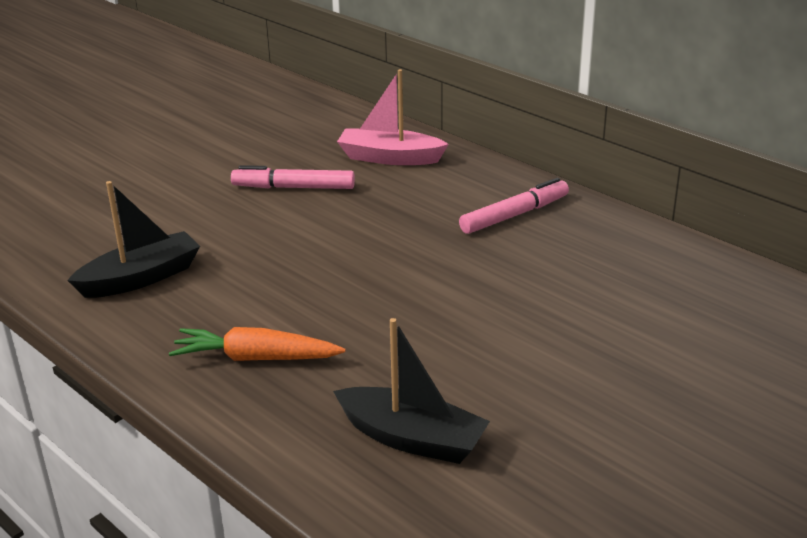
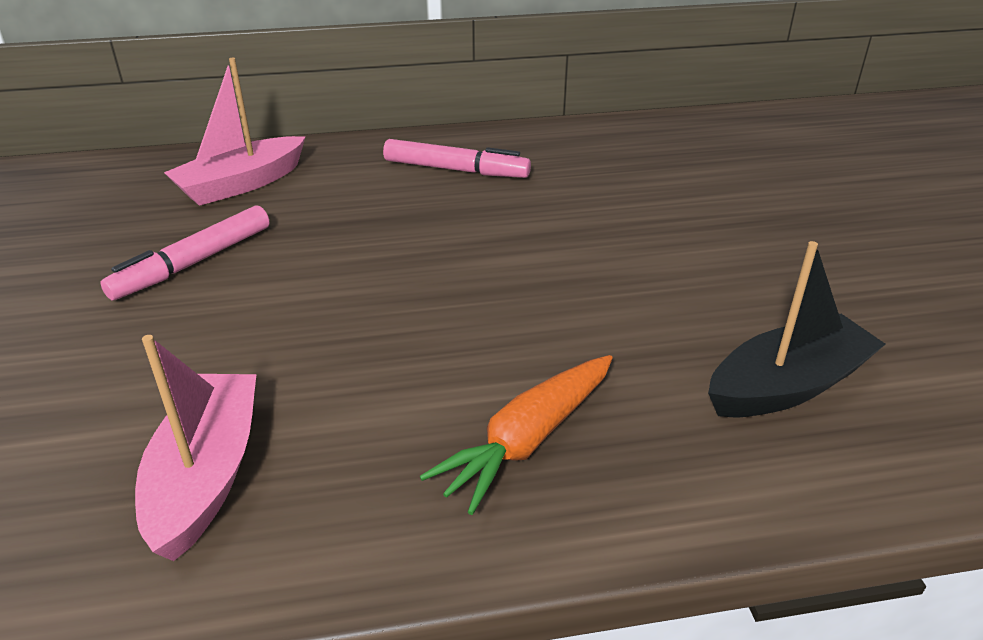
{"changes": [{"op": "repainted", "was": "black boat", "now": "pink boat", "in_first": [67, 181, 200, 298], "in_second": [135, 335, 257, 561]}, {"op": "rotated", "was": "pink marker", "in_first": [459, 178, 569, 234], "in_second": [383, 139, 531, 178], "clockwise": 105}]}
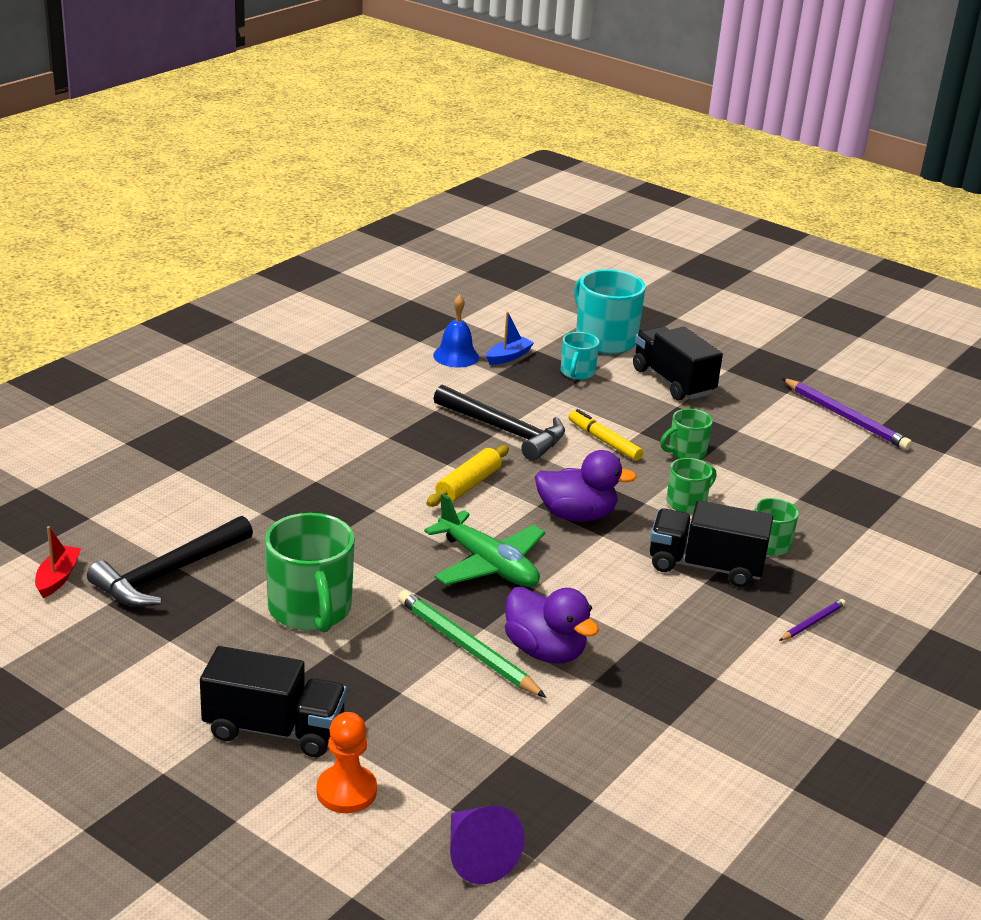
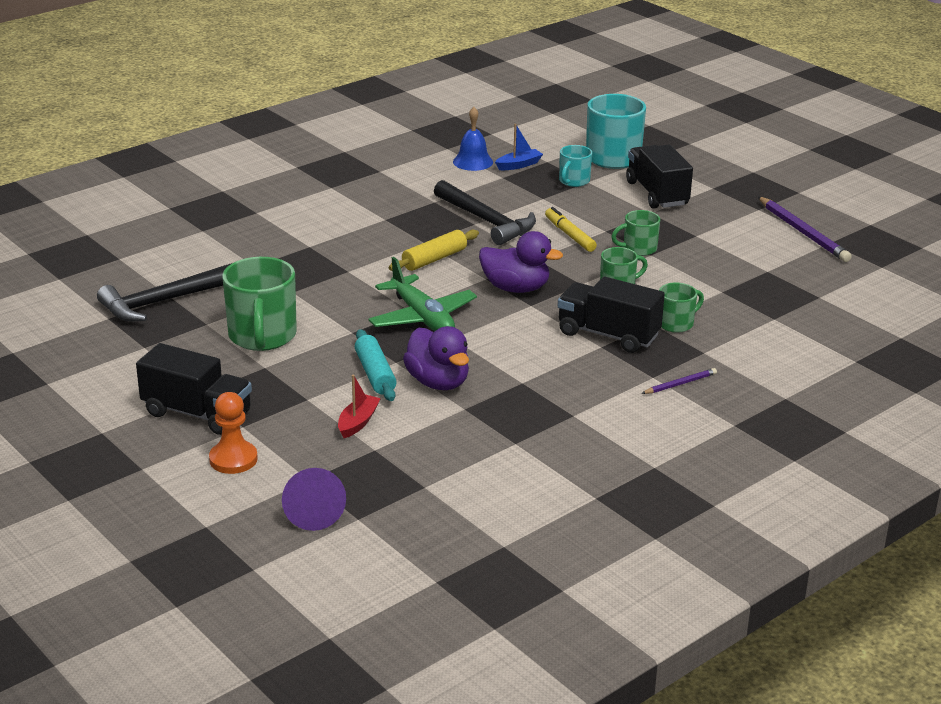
{"changes": [{"op": "shifted", "was": "red boat", "in_first": [35, 526, 81, 598], "in_second": [338, 375, 381, 438]}, {"op": "swapped", "was": "green pencil", "now": "turquoise rolling pin", "in_first": [398, 590, 546, 698], "in_second": [355, 329, 397, 401]}]}
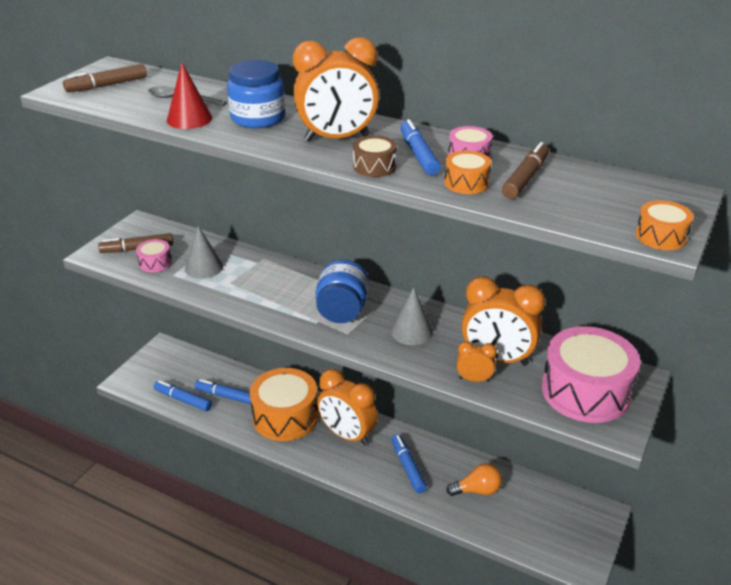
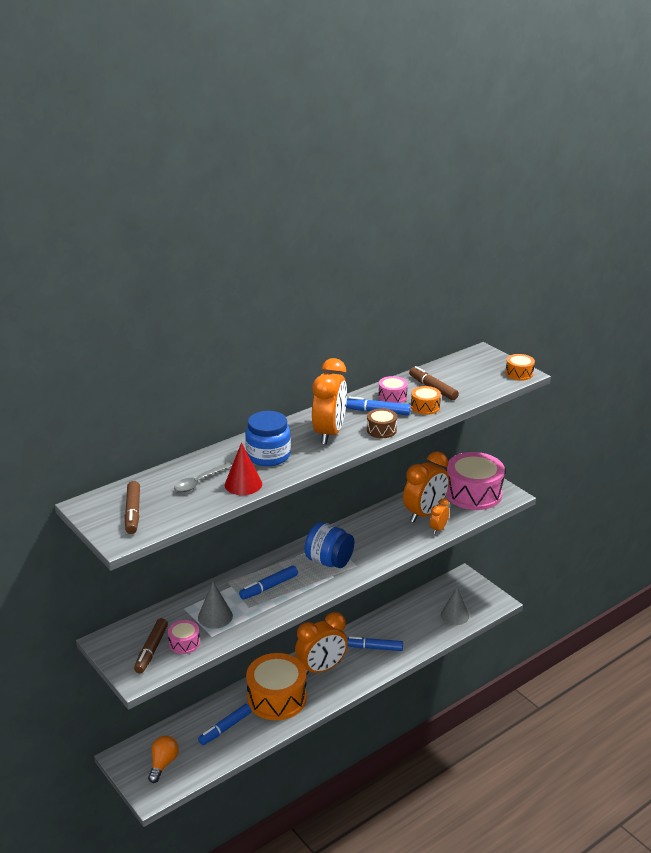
{"changes": [{"op": "shifted", "was": "blue marker", "in_first": [154, 380, 212, 411], "in_second": [239, 565, 298, 599]}, {"op": "shifted", "was": "grey cone", "in_first": [391, 287, 433, 345], "in_second": [441, 587, 469, 625]}, {"op": "shifted", "was": "orange light bulb", "in_first": [446, 464, 502, 496], "in_second": [148, 736, 179, 783]}]}
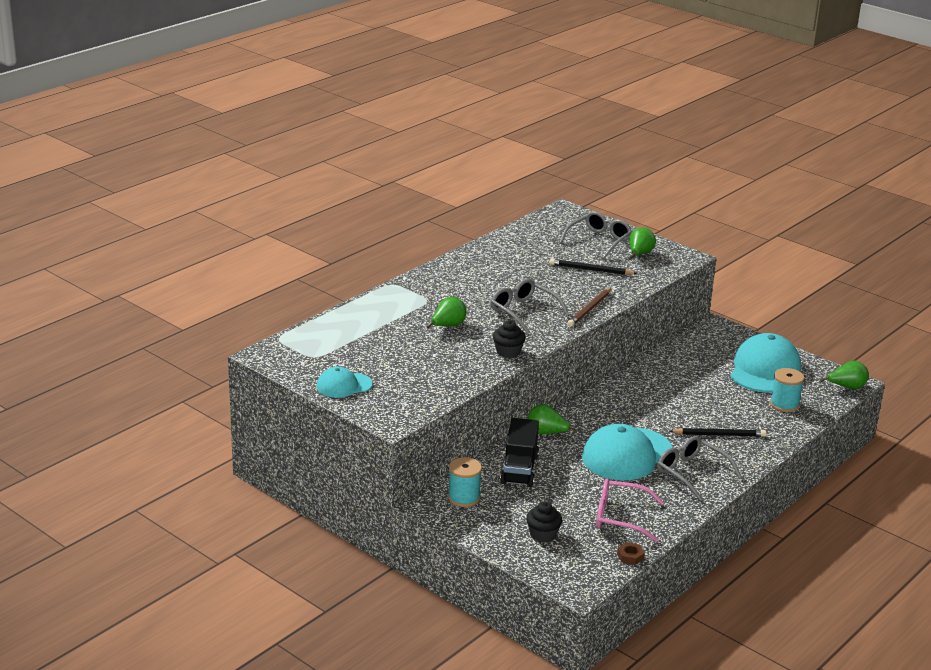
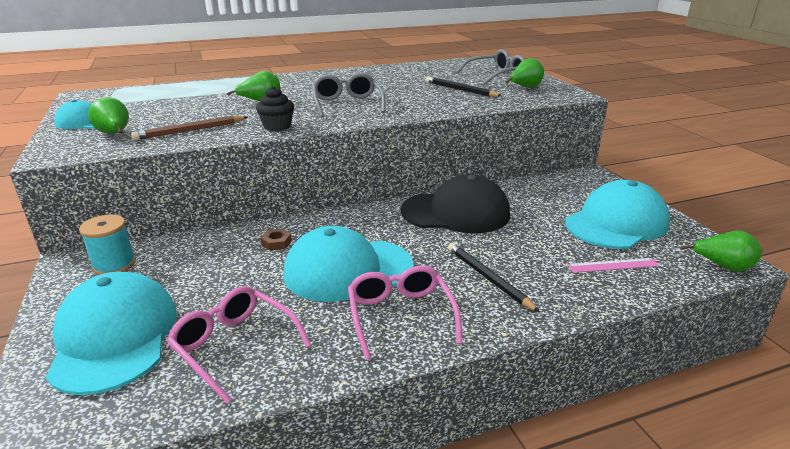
{"changes": [{"op": "gone", "was": "black truck", "in_first": [500, 418, 539, 487]}, {"op": "new", "now": "black cap", "in_second": [401, 174, 510, 233]}, {"op": "shifted", "was": "green pear", "in_first": [528, 404, 578, 434], "in_second": [88, 97, 129, 134]}, {"op": "shifted", "was": "brown pencil", "in_first": [567, 287, 611, 327], "in_second": [131, 116, 248, 140]}, {"op": "shifted", "was": "brown nut", "in_first": [617, 542, 645, 565], "in_second": [260, 228, 292, 251]}, {"op": "swapped", "was": "black cupcake", "now": "turquoise cap", "in_first": [526, 502, 562, 542], "in_second": [46, 271, 177, 395]}, {"op": "swapped", "was": "turquoise spool", "now": "pink ruler", "in_first": [770, 368, 804, 412], "in_second": [567, 258, 659, 273]}, {"op": "repainted", "was": "grey glasses", "now": "pink glasses", "in_first": [657, 436, 742, 501], "in_second": [348, 265, 463, 360]}, {"op": "rotated", "was": "black pencil", "in_first": [670, 428, 766, 437], "in_second": [448, 243, 540, 312], "clockwise": -150}]}
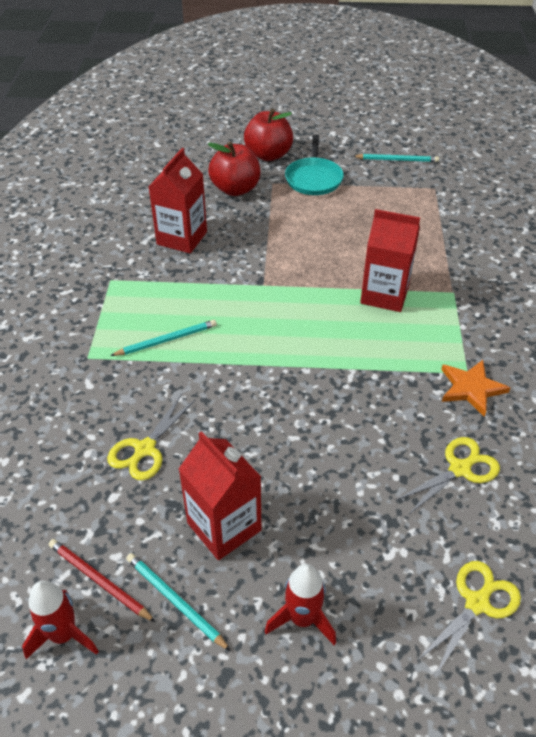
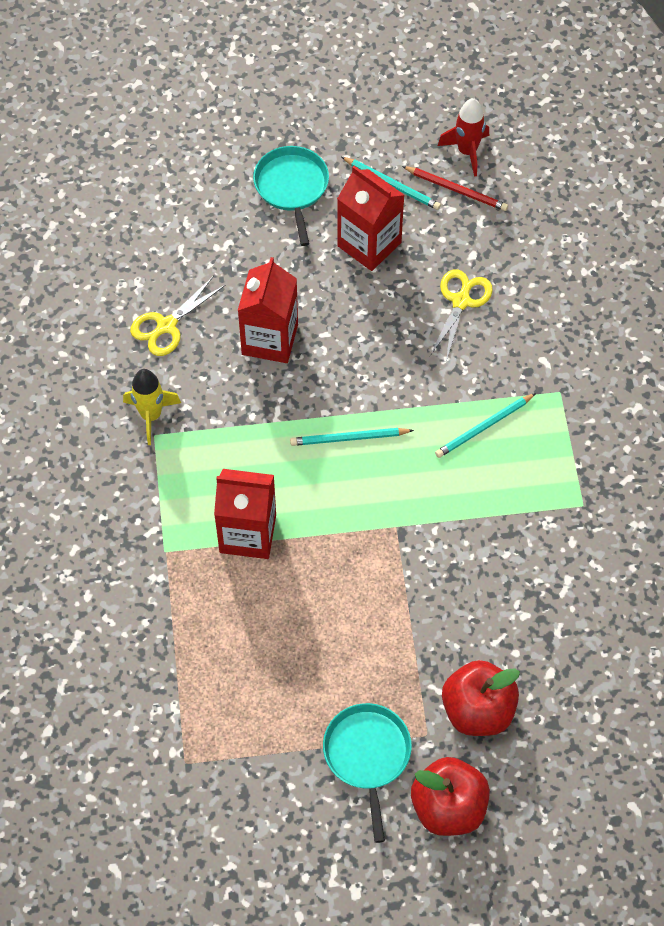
{"changes": [{"op": "gone", "was": "yellow scissors", "in_first": [418, 561, 521, 675]}, {"op": "shifted", "was": "red carton", "in_first": [149, 148, 207, 254], "in_second": [238, 257, 298, 363]}, {"op": "shifted", "was": "turquoise pencil", "in_first": [353, 154, 439, 162], "in_second": [290, 428, 414, 446]}, {"op": "swapped", "was": "red rocket", "now": "turquoise pan", "in_first": [265, 564, 336, 645], "in_second": [253, 146, 329, 246]}, {"op": "swapped", "was": "orange star", "now": "yellow rocket", "in_first": [441, 360, 510, 417], "in_second": [123, 369, 181, 445]}]}
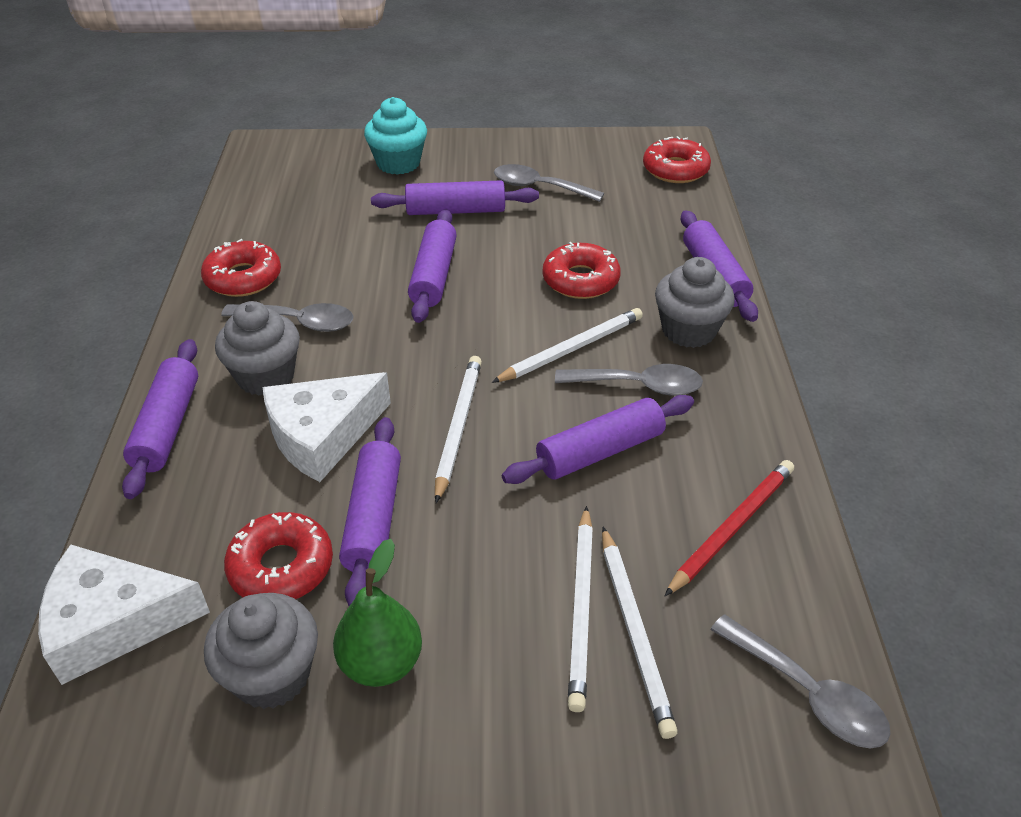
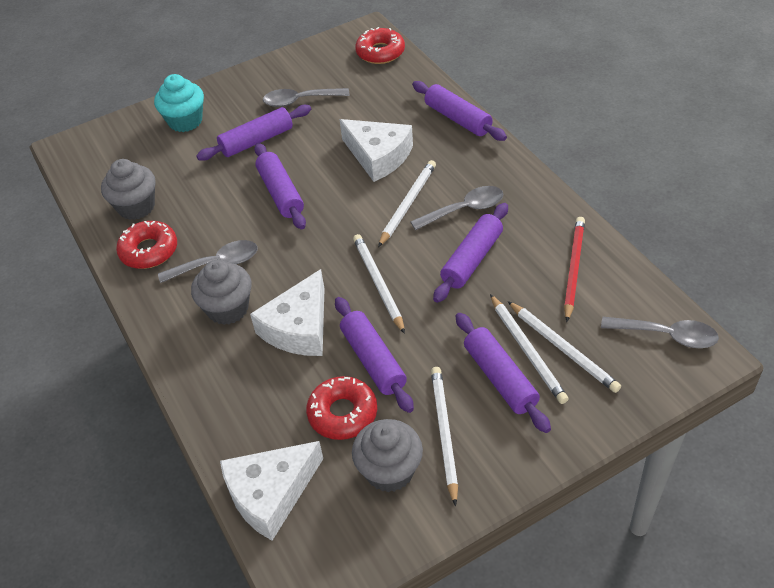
{"changes": [{"op": "shifted", "was": "purple rolling pin", "in_first": [122, 339, 198, 499], "in_second": [456, 313, 551, 433]}, {"op": "shifted", "was": "grey cupcake", "in_first": [655, 257, 735, 348], "in_second": [101, 159, 156, 220]}, {"op": "swapped", "was": "green pear", "now": "white pencil", "in_first": [333, 539, 422, 687], "in_second": [431, 367, 458, 506]}, {"op": "swapped", "was": "red donut", "now": "white cheese", "in_first": [543, 242, 621, 299], "in_second": [340, 119, 413, 182]}]}
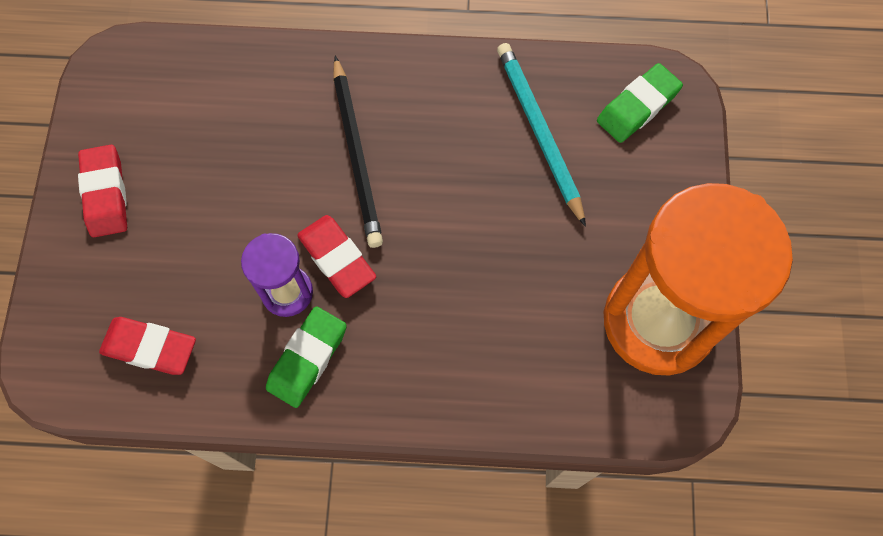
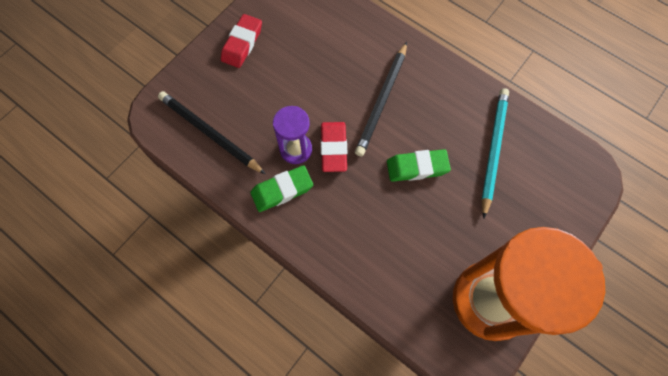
{"changes": [{"op": "shifted", "was": "green eraser", "in_first": [597, 63, 683, 143], "in_second": [387, 149, 451, 182]}, {"op": "swapped", "was": "red eraser", "now": "black pencil", "in_first": [99, 317, 196, 375], "in_second": [158, 91, 265, 174]}]}
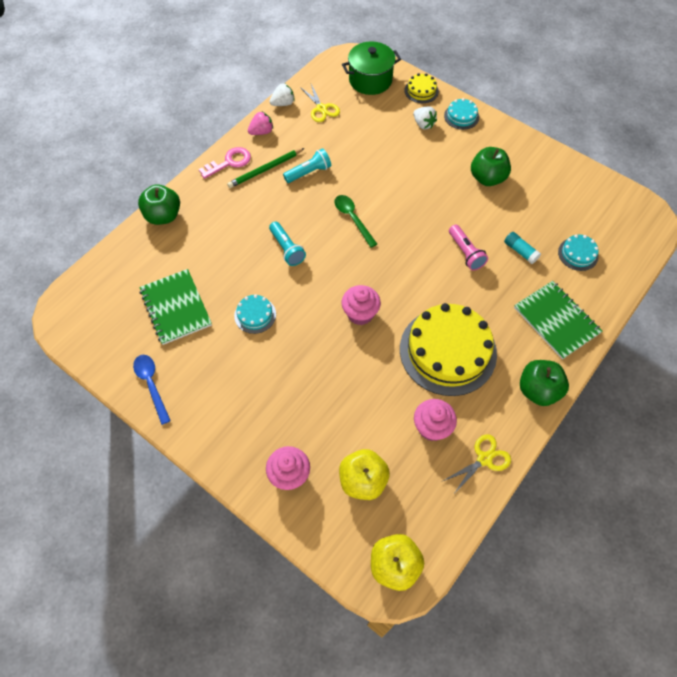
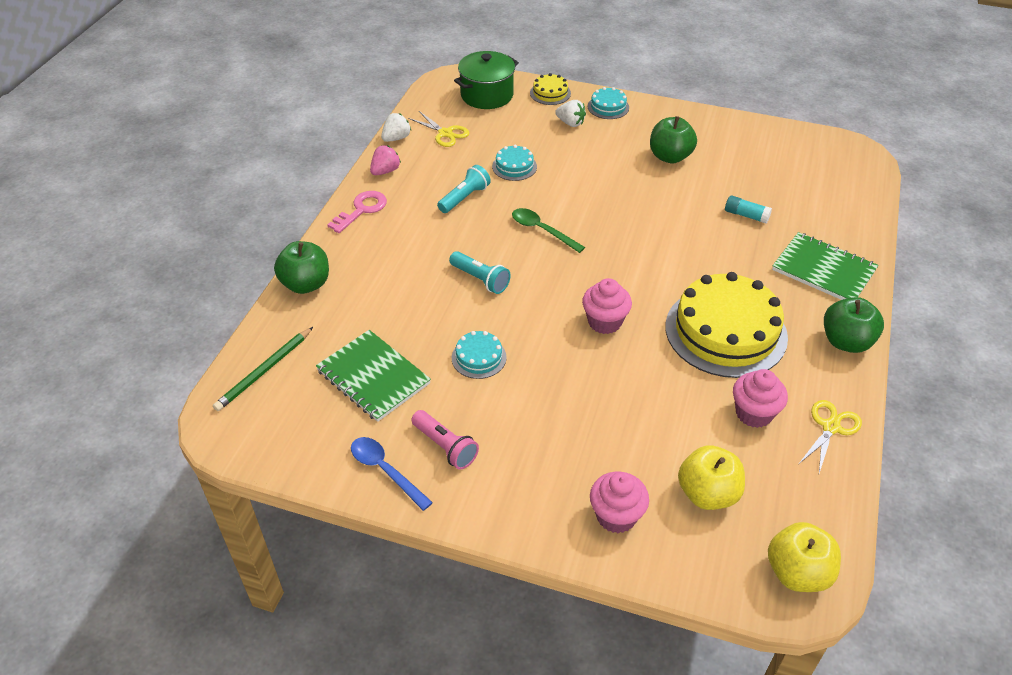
{"changes": [{"op": "shifted", "was": "green pencil", "in_first": [227, 148, 304, 188], "in_second": [213, 327, 313, 411]}, {"op": "shifted", "was": "pink flashlight", "in_first": [449, 225, 488, 271], "in_second": [411, 410, 479, 470]}, {"op": "shifted", "was": "turquoise cake", "in_first": [558, 234, 599, 271], "in_second": [492, 145, 537, 181]}]}
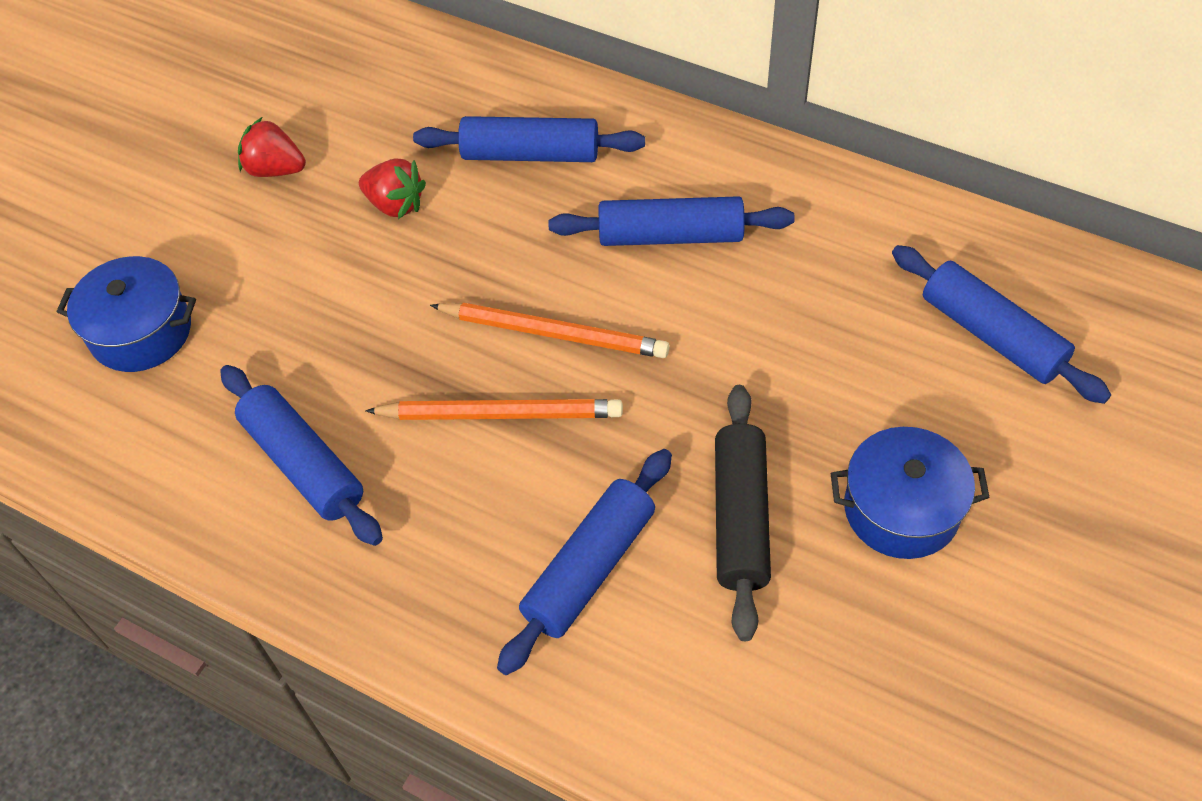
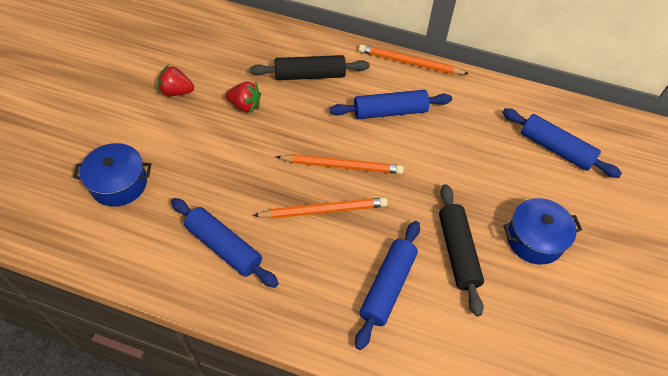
{"changes": [{"op": "new", "now": "orange pencil", "in_second": [359, 45, 469, 75]}, {"op": "repainted", "was": "blue rolling pin", "now": "black rolling pin", "in_first": [413, 116, 645, 162], "in_second": [250, 55, 370, 80]}]}
